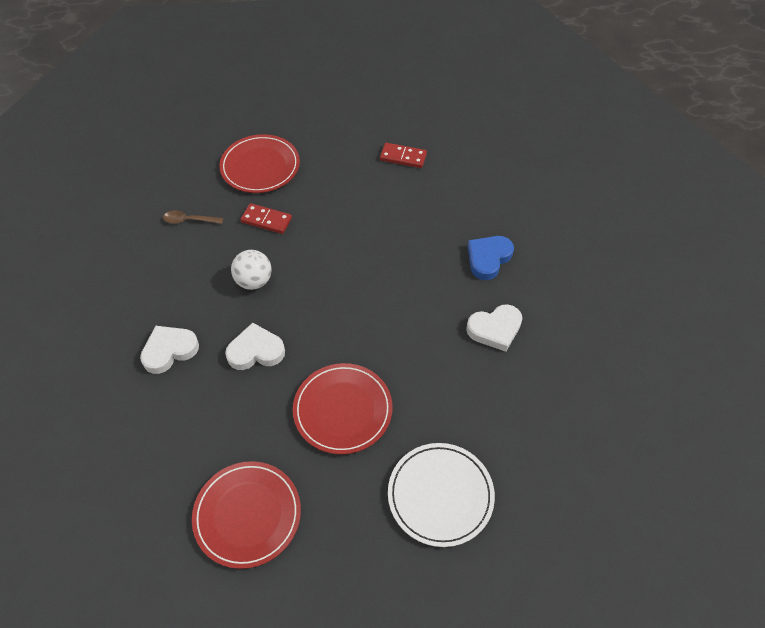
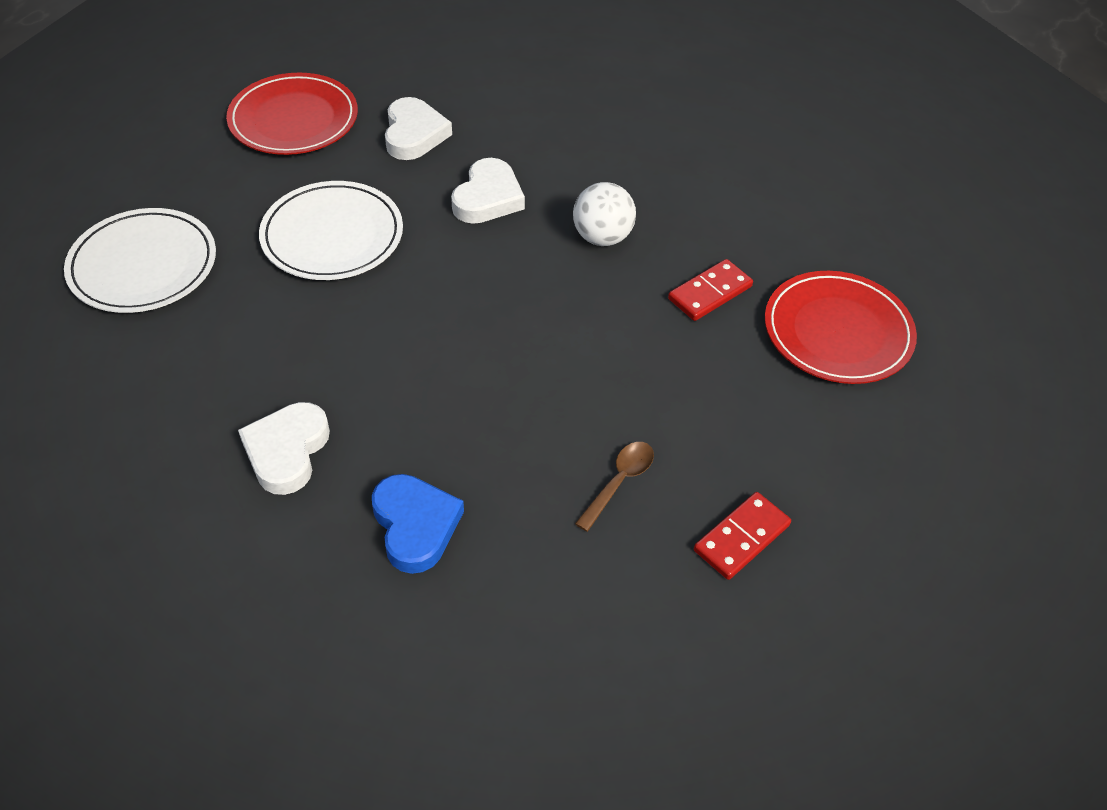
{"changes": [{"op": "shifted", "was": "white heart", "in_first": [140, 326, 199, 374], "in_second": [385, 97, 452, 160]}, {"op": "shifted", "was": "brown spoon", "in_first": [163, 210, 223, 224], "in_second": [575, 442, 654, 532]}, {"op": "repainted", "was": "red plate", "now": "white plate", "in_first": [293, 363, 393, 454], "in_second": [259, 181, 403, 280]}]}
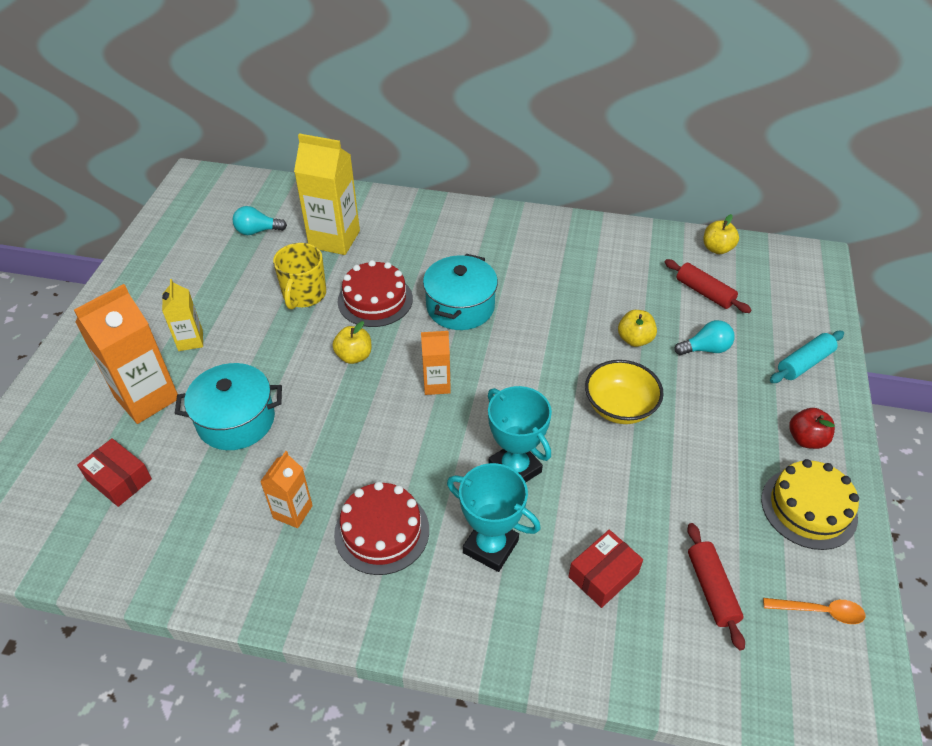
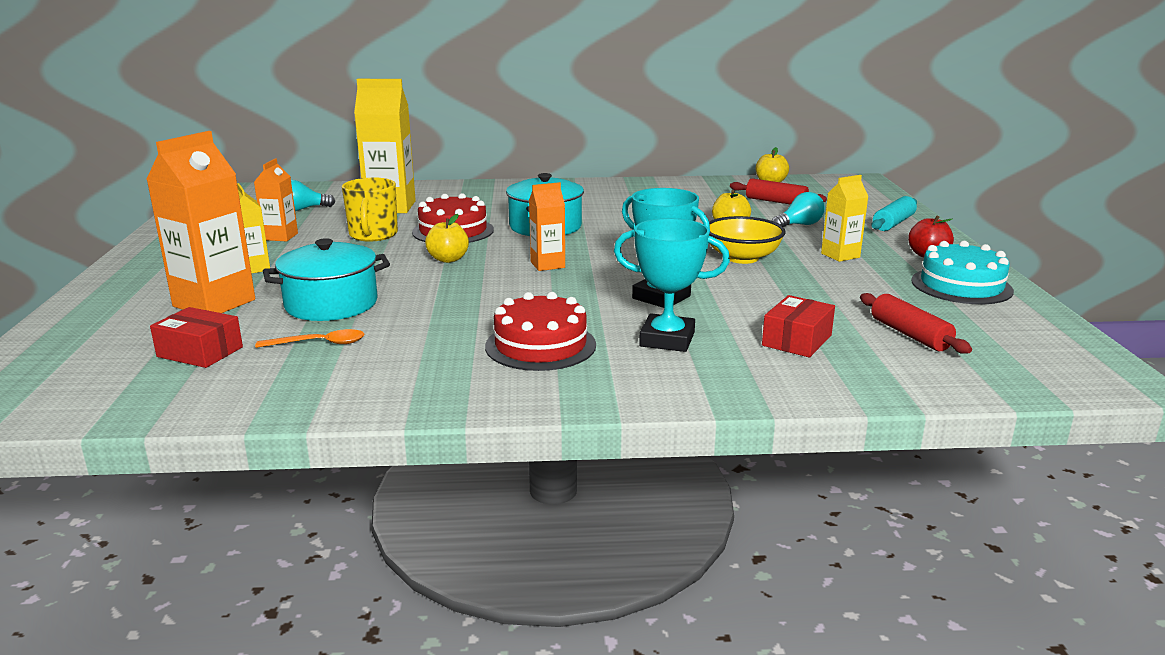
{"changes": [{"op": "new", "now": "yellow carton", "in_second": [821, 175, 869, 262]}, {"op": "shifted", "was": "orange carton", "in_first": [260, 451, 313, 528], "in_second": [254, 158, 298, 241]}, {"op": "shifted", "was": "orange spoon", "in_first": [763, 598, 866, 624], "in_second": [255, 329, 365, 348]}, {"op": "repainted", "was": "yellow cake", "now": "turquoise cake", "in_first": [761, 459, 859, 550], "in_second": [911, 241, 1014, 304]}]}
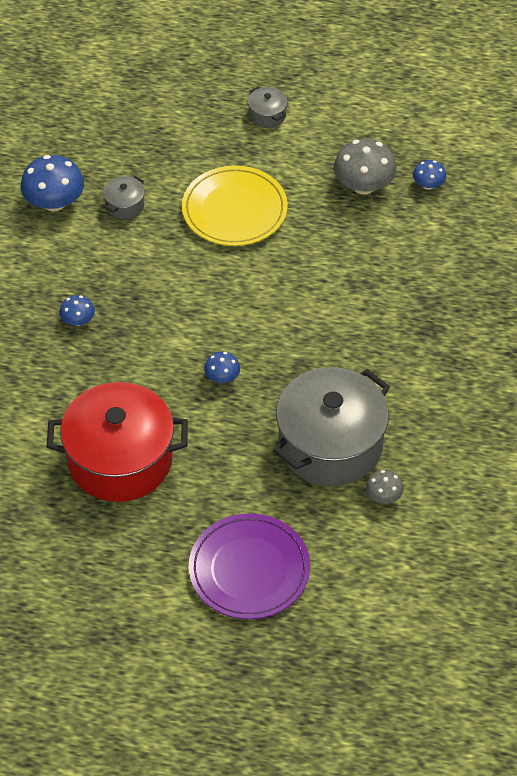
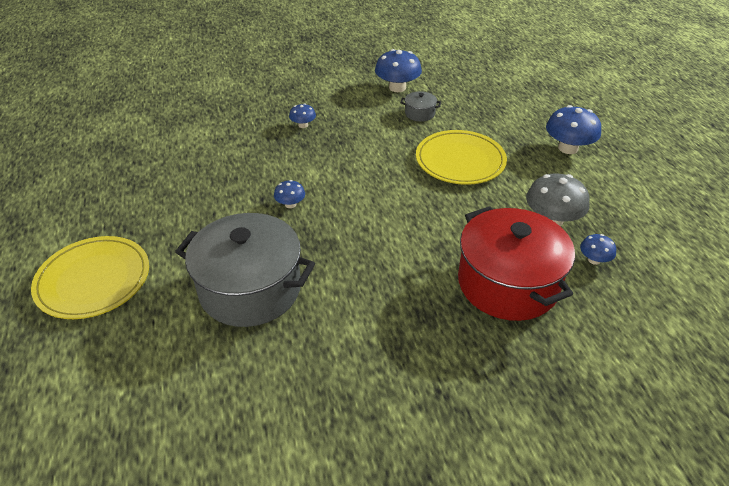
{"changes": [{"op": "gone", "was": "grey mushroom", "in_first": [366, 470, 404, 504]}, {"op": "shifted", "was": "red pot", "in_first": [47, 382, 188, 502], "in_second": [458, 206, 575, 321]}, {"op": "swapped", "was": "grey pot", "now": "blue mushroom", "in_first": [248, 87, 288, 128], "in_second": [546, 105, 601, 154]}, {"op": "repainted", "was": "purple plate", "now": "yellow plate", "in_first": [189, 513, 310, 619], "in_second": [31, 236, 149, 319]}]}
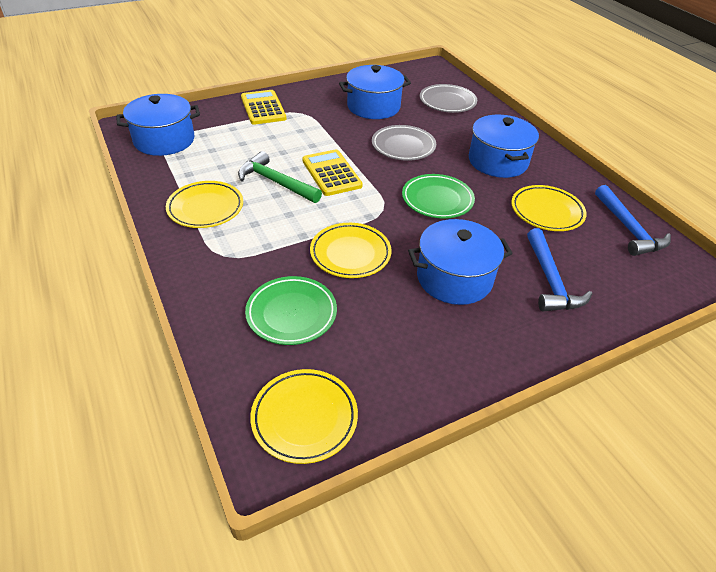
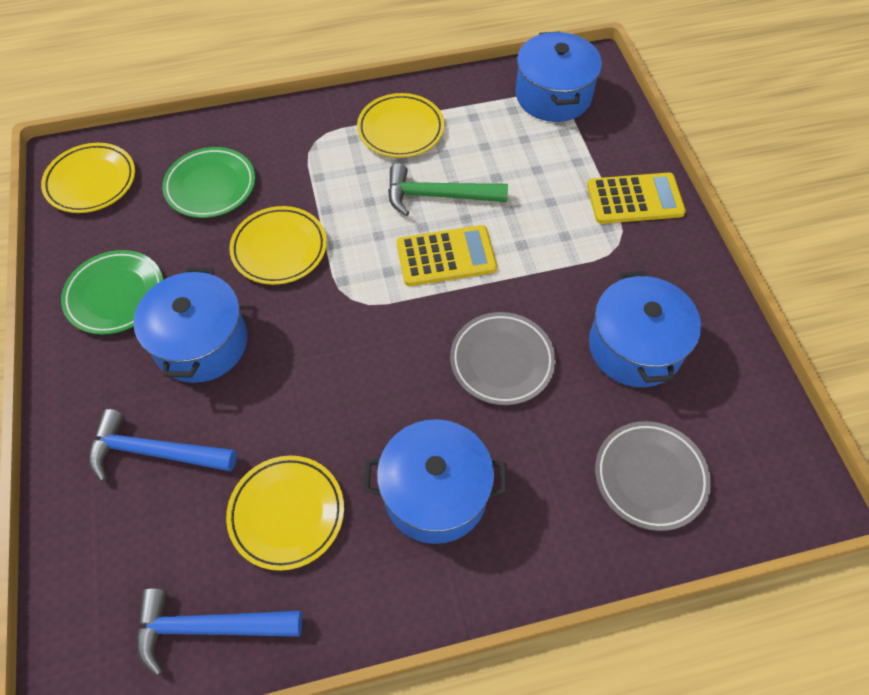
{"changes": [{"op": "shifted", "was": "green plate", "in_first": [402, 174, 475, 219], "in_second": [61, 250, 163, 335]}, {"op": "rotated", "was": "green hammer", "in_first": [238, 151, 322, 203], "in_second": [388, 163, 508, 216], "clockwise": -135}]}
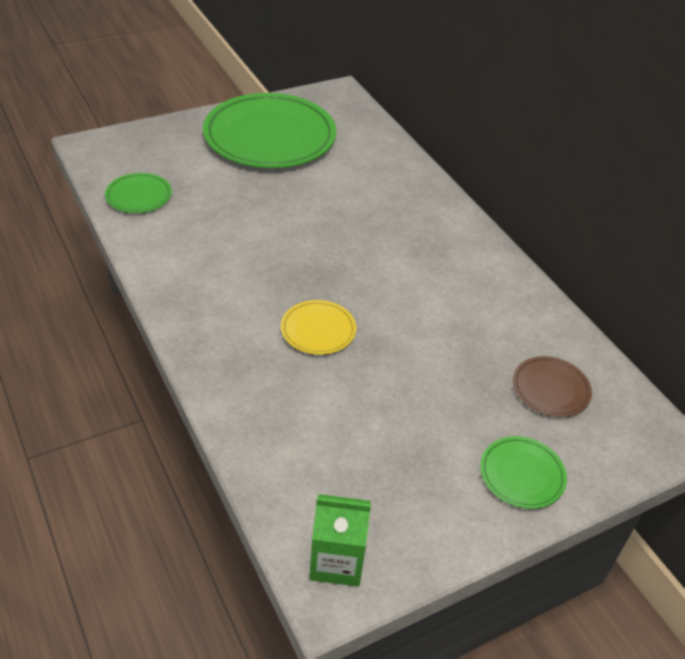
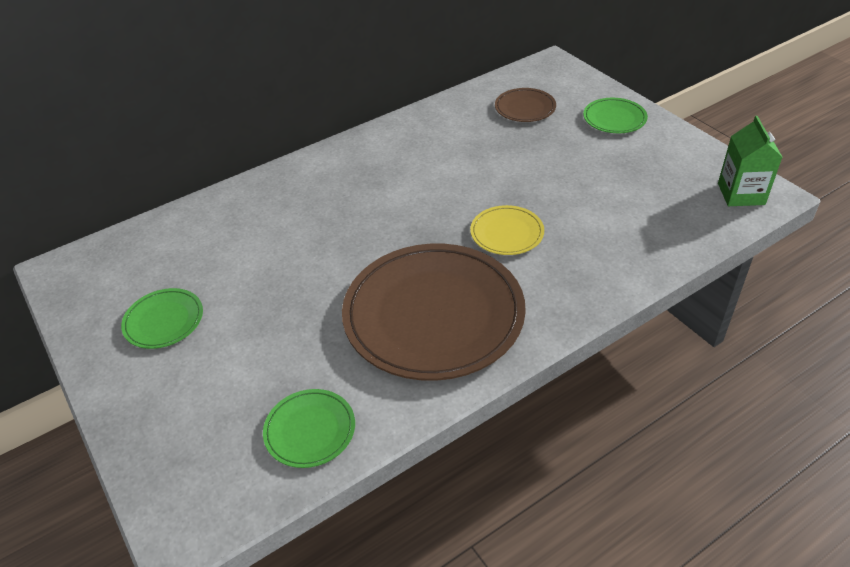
{"changes": [{"op": "new", "now": "brown plate", "in_second": [342, 244, 526, 381]}, {"op": "scaled", "was": "green plate", "in_first": [203, 93, 336, 168], "in_second": [121, 288, 203, 349], "ratio": 0.45}]}
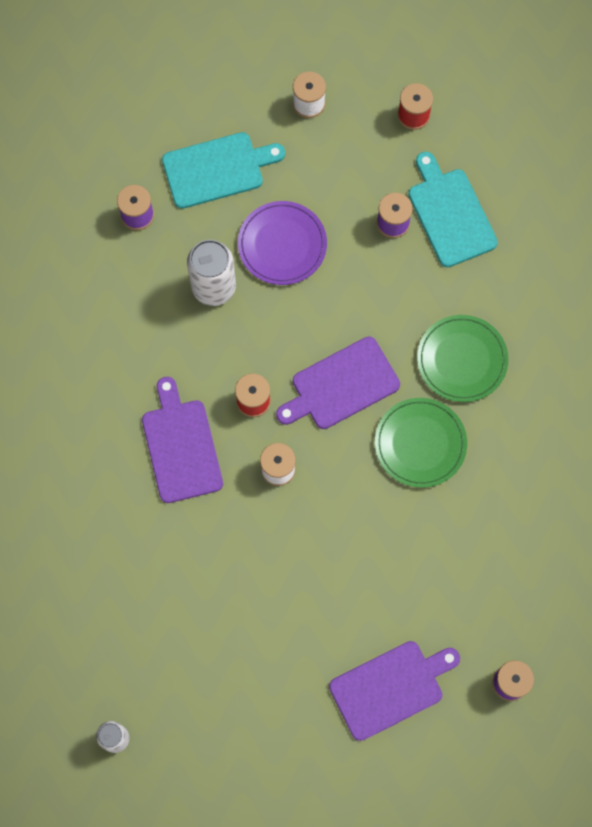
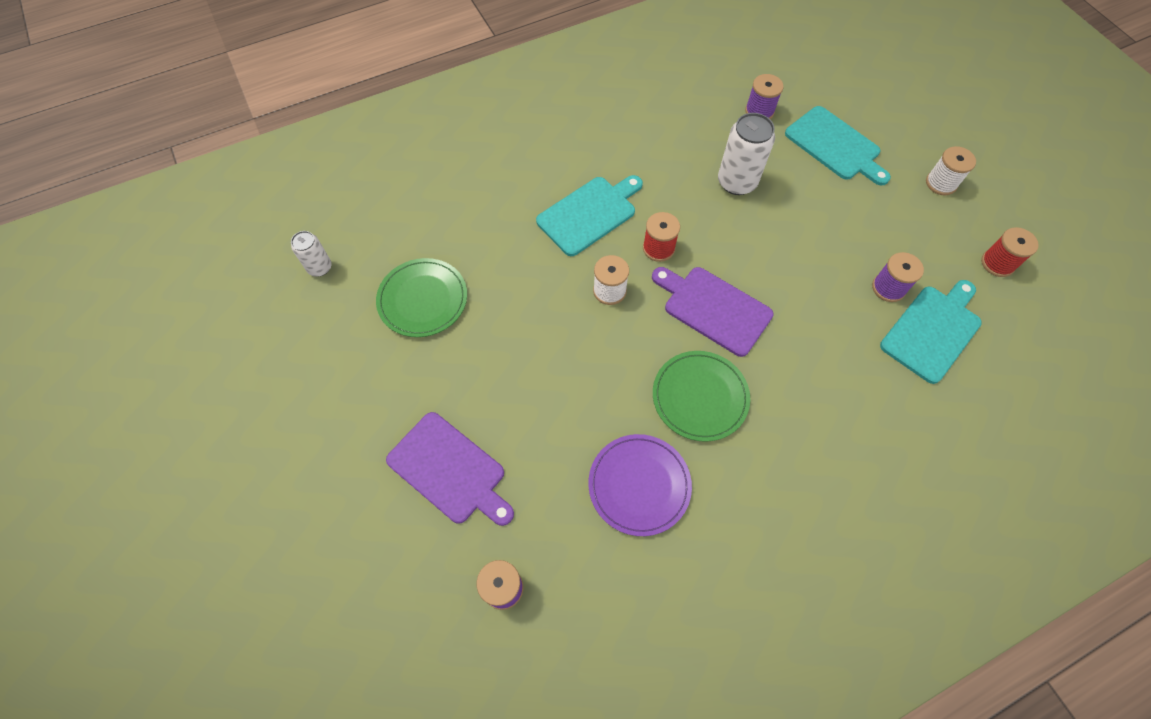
{"changes": [{"op": "shifted", "was": "purple plate", "in_first": [238, 201, 327, 285], "in_second": [588, 434, 692, 536]}, {"op": "shifted", "was": "green plate", "in_first": [417, 315, 508, 402], "in_second": [376, 258, 467, 337]}, {"op": "repainted", "was": "purple cutting board", "now": "turquoise cutting board", "in_first": [142, 377, 223, 503], "in_second": [536, 175, 643, 256]}]}
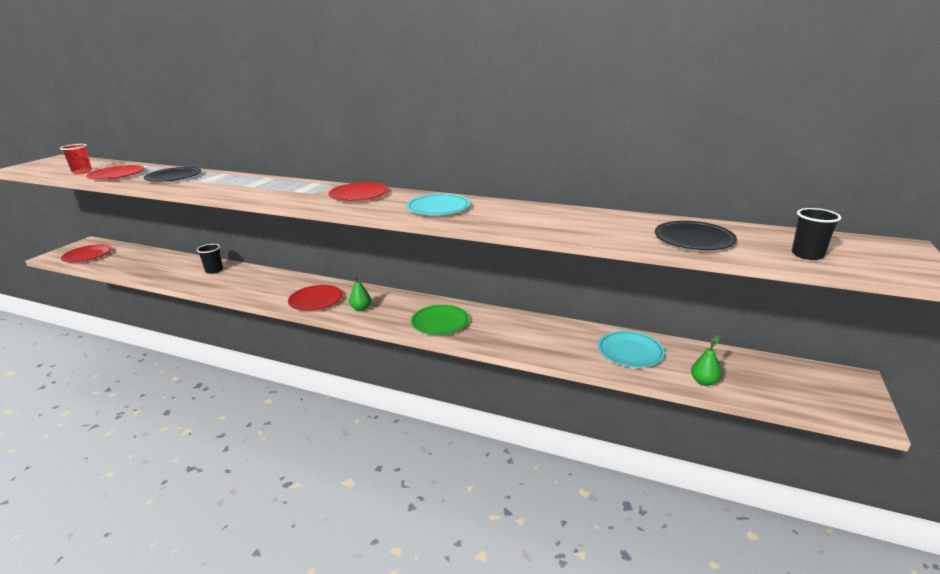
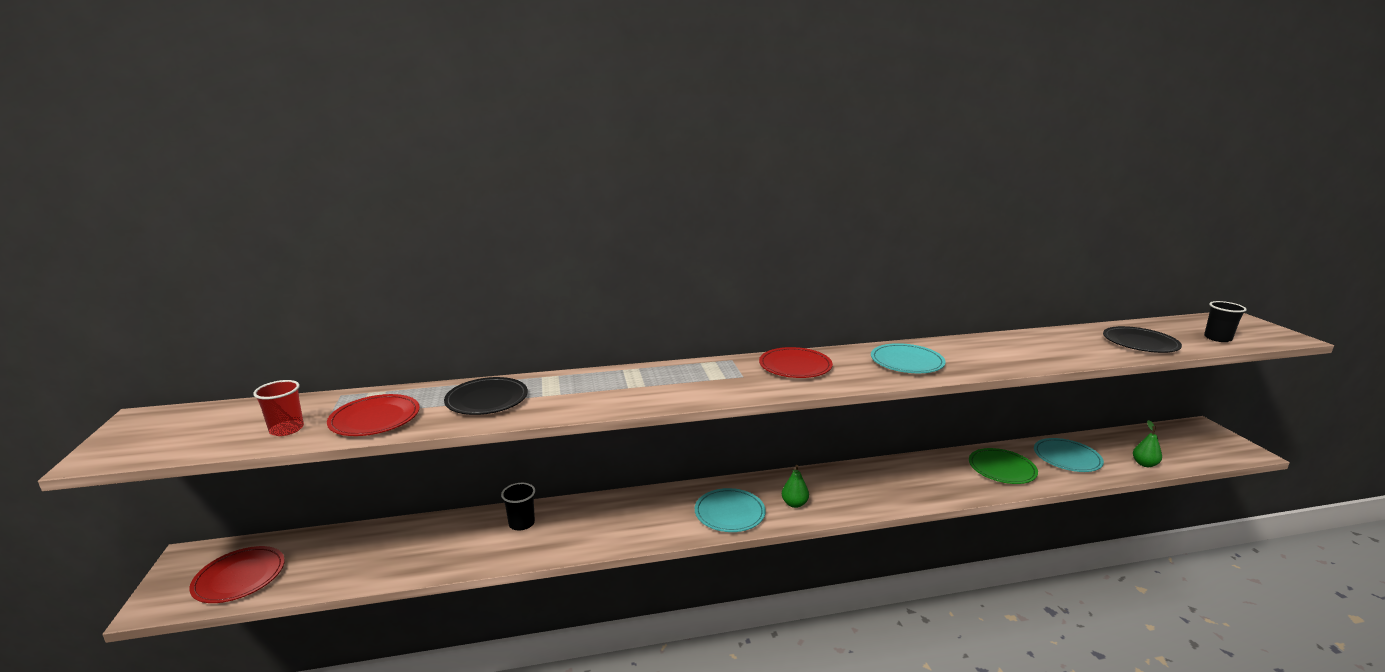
{"changes": [{"op": "shifted", "was": "green plate", "in_first": [411, 305, 469, 335], "in_second": [969, 448, 1038, 484]}, {"op": "repainted", "was": "red plate", "now": "turquoise plate", "in_first": [288, 285, 343, 311], "in_second": [695, 488, 766, 532]}]}
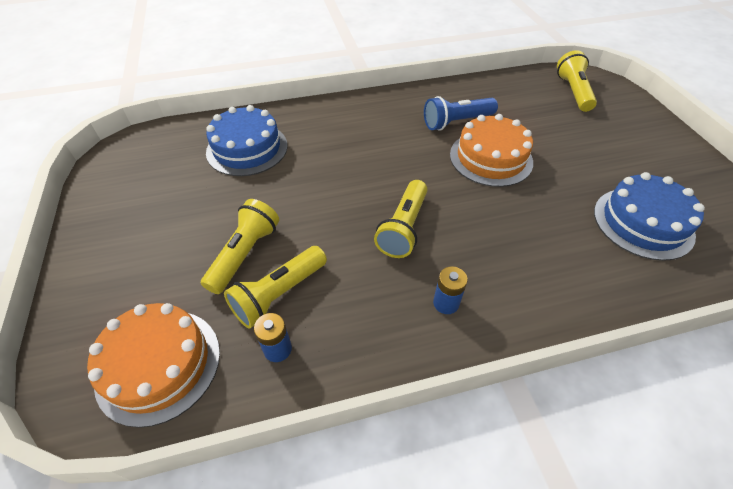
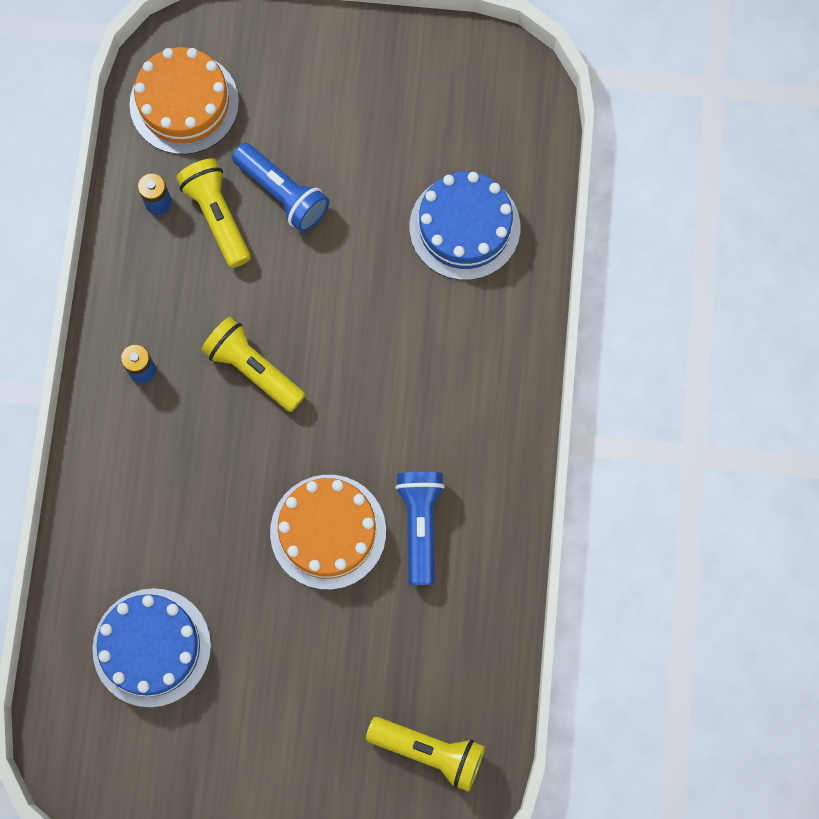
{"changes": [{"op": "repainted", "was": "yellow flashlight", "now": "blue flashlight", "in_first": [201, 199, 279, 294], "in_second": [232, 143, 329, 232]}]}
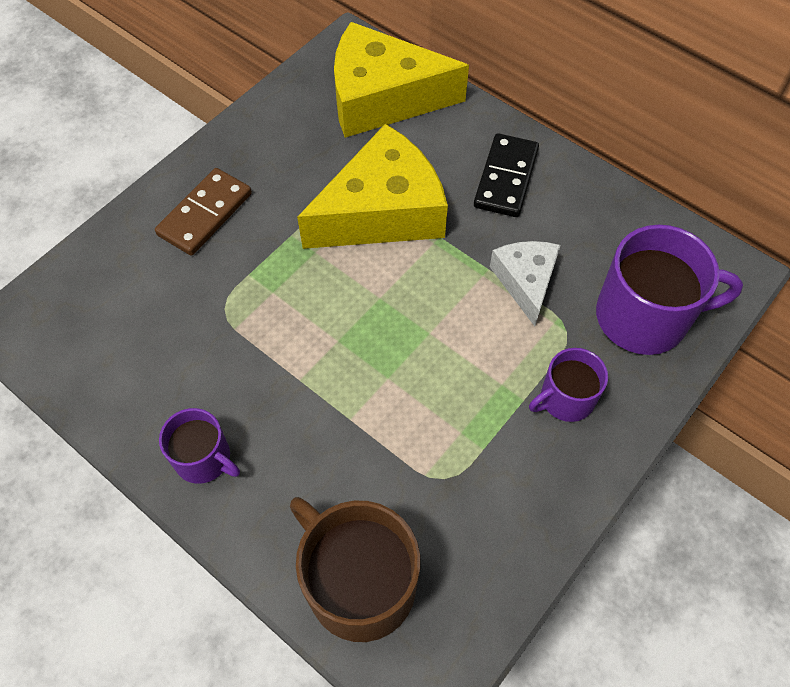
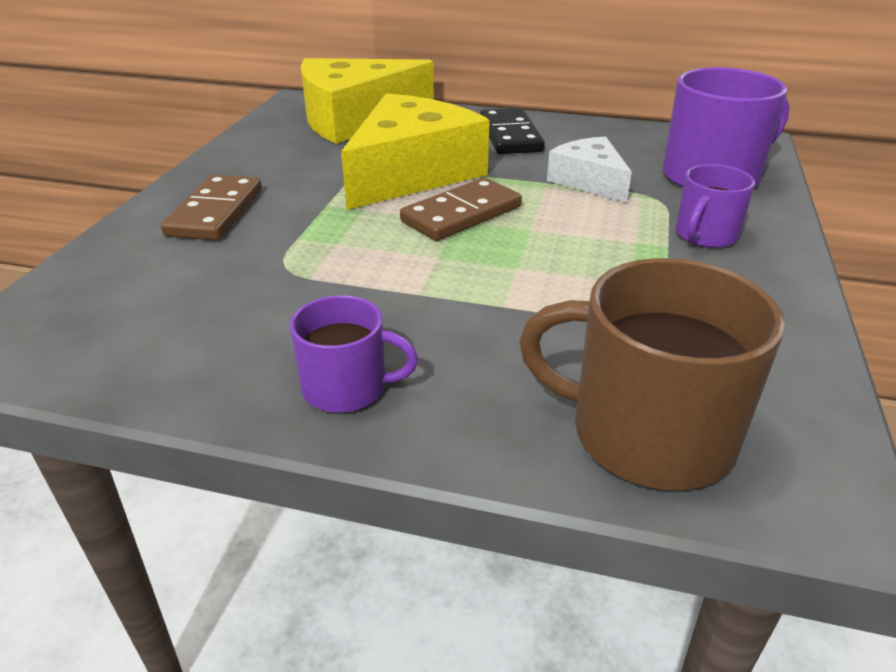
{"changes": [{"op": "new", "now": "brown domino", "in_second": [400, 178, 522, 241]}]}
